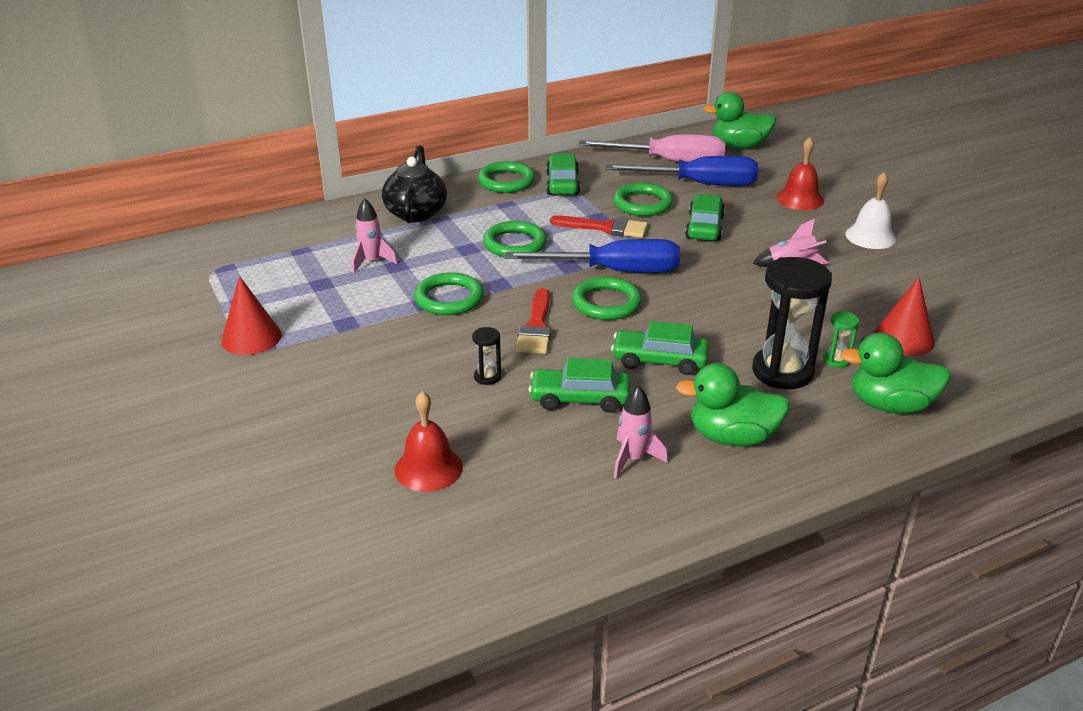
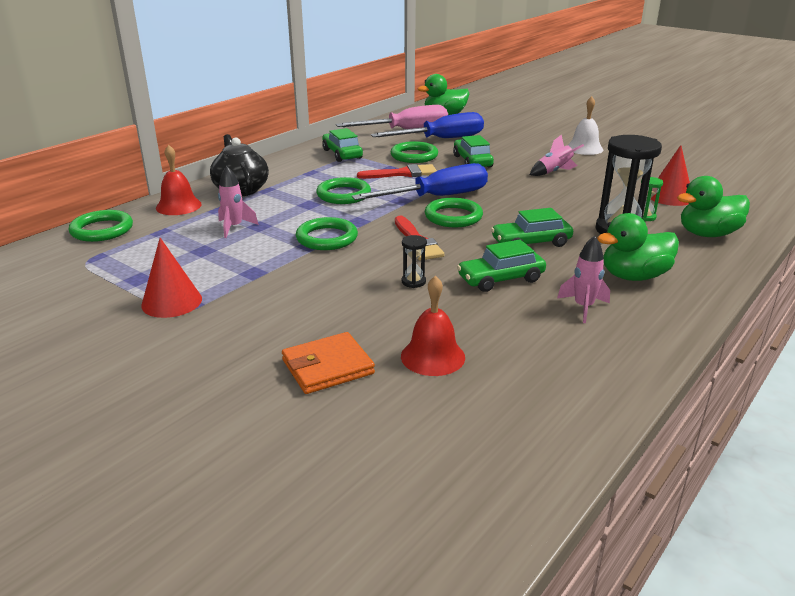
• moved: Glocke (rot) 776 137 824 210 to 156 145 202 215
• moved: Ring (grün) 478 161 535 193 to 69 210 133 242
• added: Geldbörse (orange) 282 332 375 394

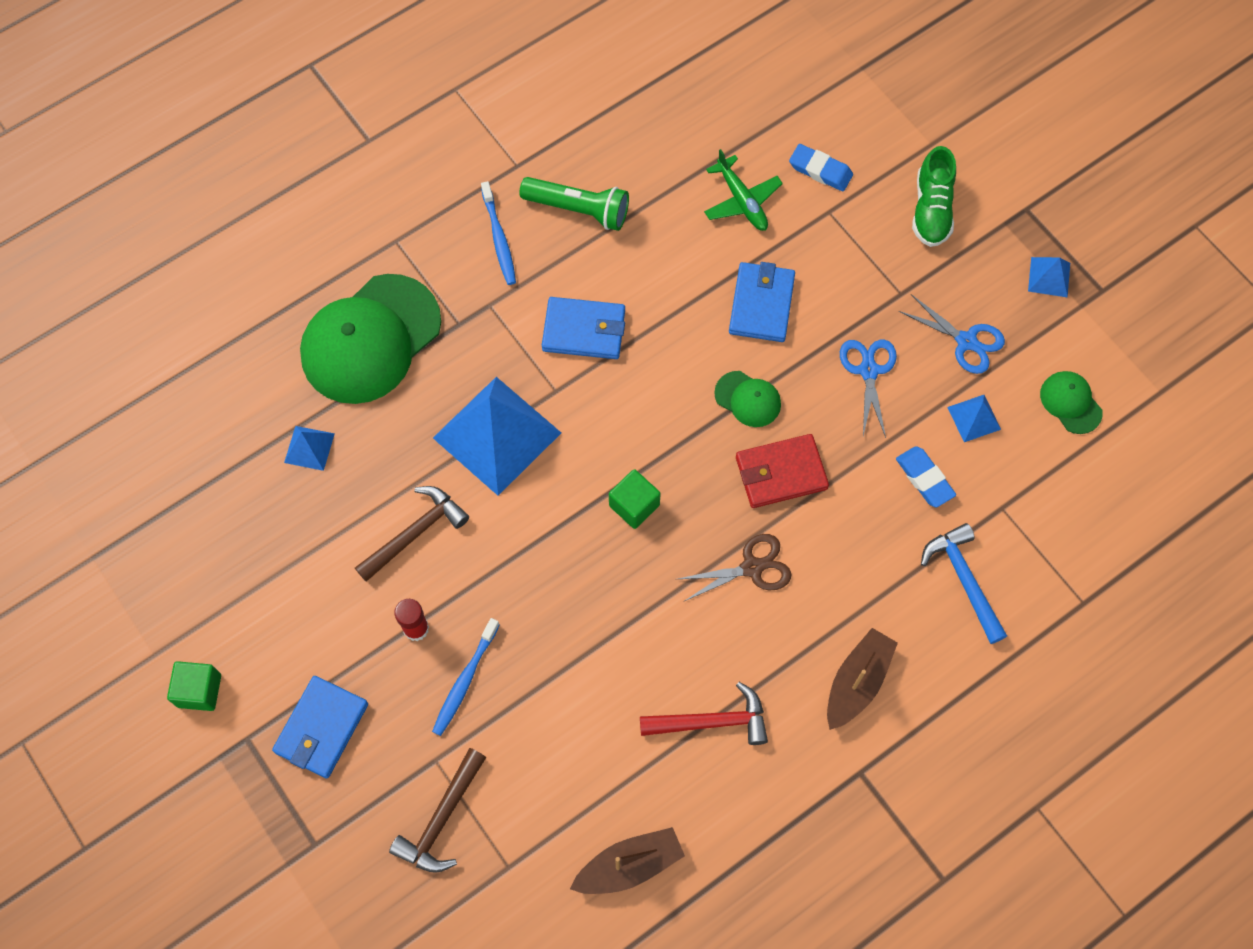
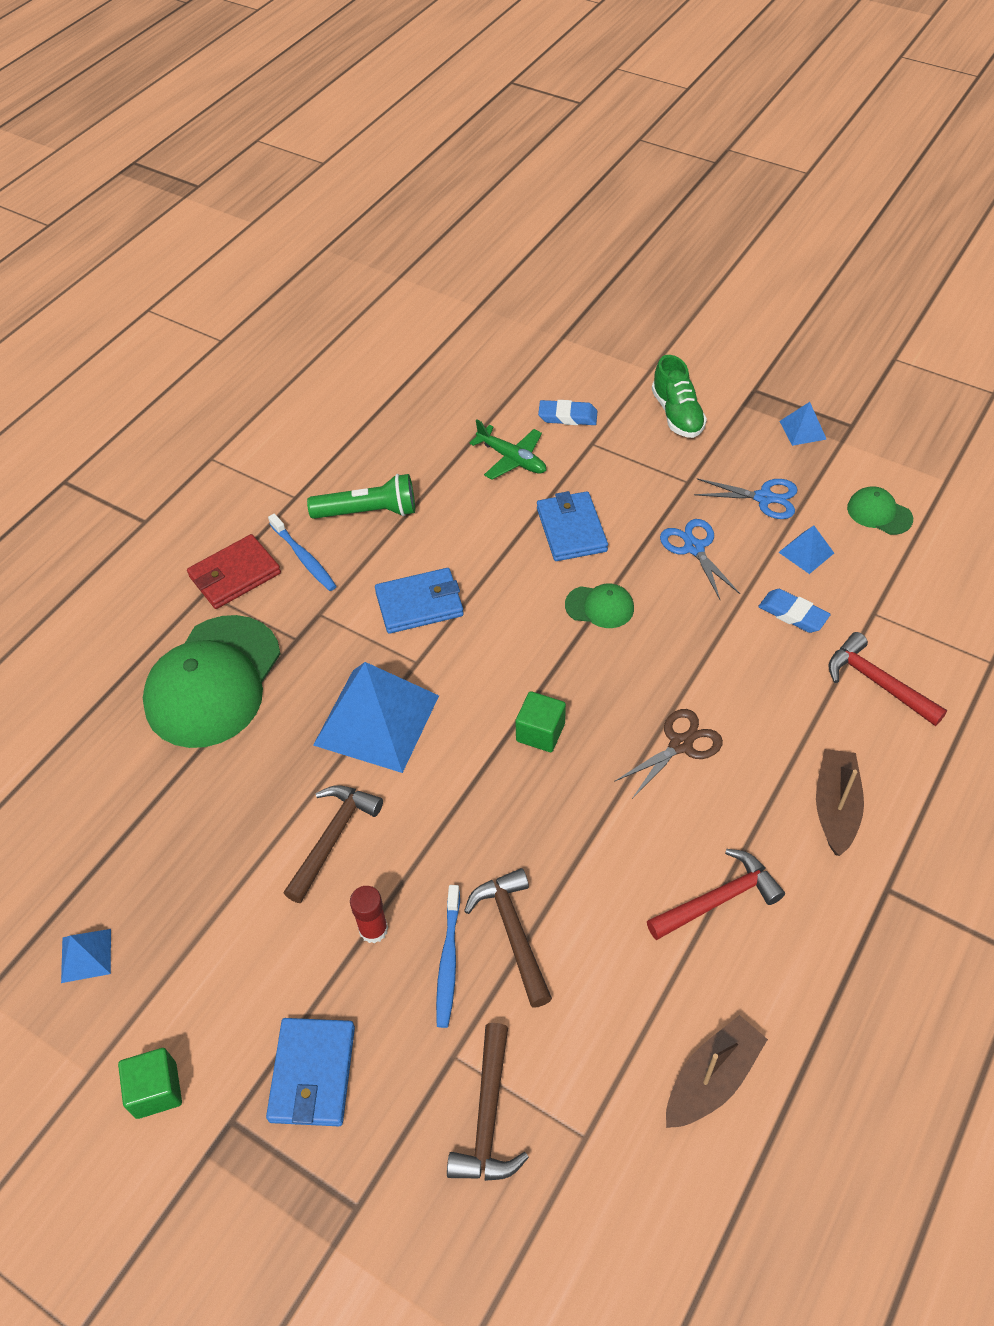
• moved: Pyramide (blau) 284 426 335 471 to 61 929 111 983
• moved: Geldbörse (rot) 736 434 829 508 to 187 534 281 609
• recoloured: Hammer (blau) 921 523 1007 644 to Hammer (rot) 828 632 947 726
• added: Hammer (braun) 464 868 552 1008

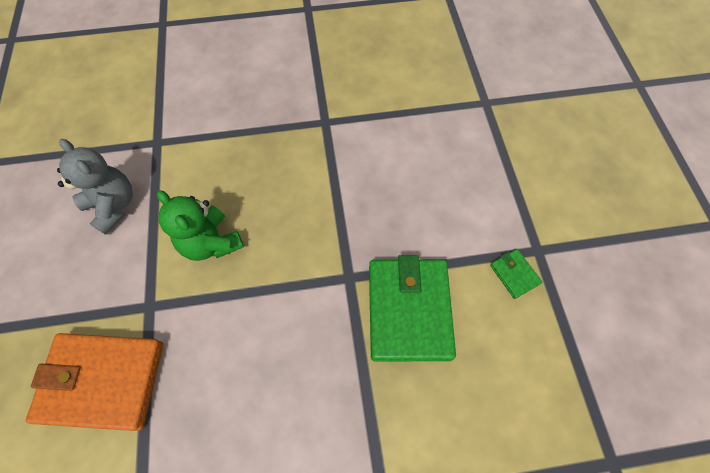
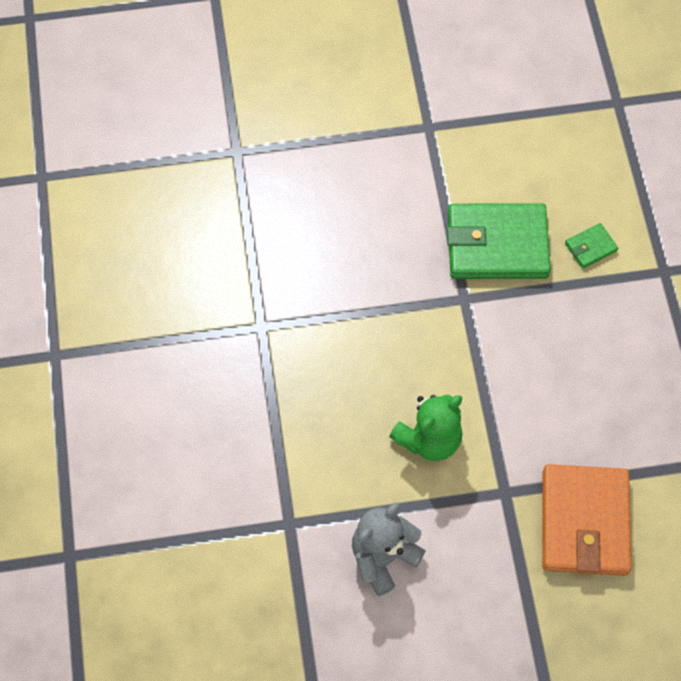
• moved: Geldbörse (grün) 490 249 542 299 to 565 223 618 269

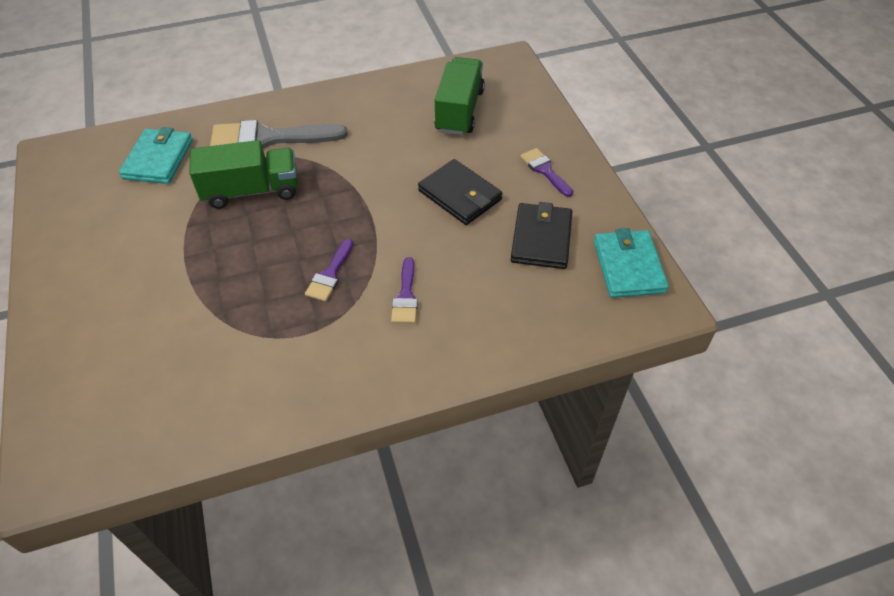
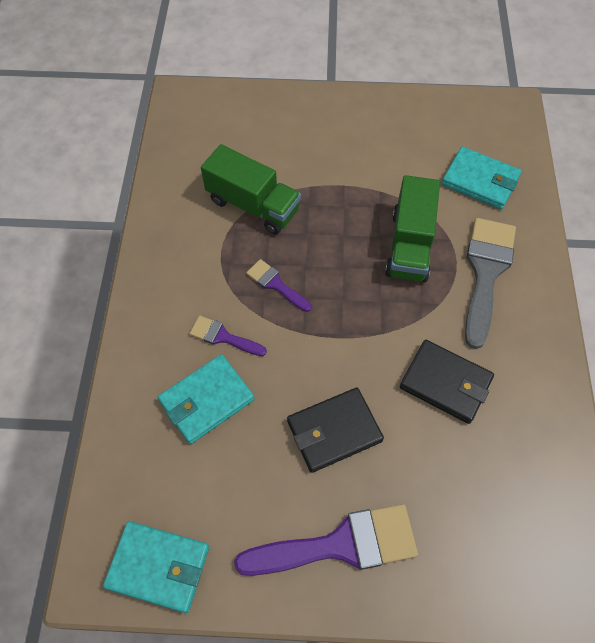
• moved: Lastwagen (grün) 434 57 485 135 to 201 144 301 234
• resized: Pinsel (lila) 520 148 573 197 = 234 504 418 576 x1.95
• moved: Geldbörse (schwarz) 511 202 572 269 to 400 340 494 424
• added: Geldbörse (türkis) 158 354 254 444

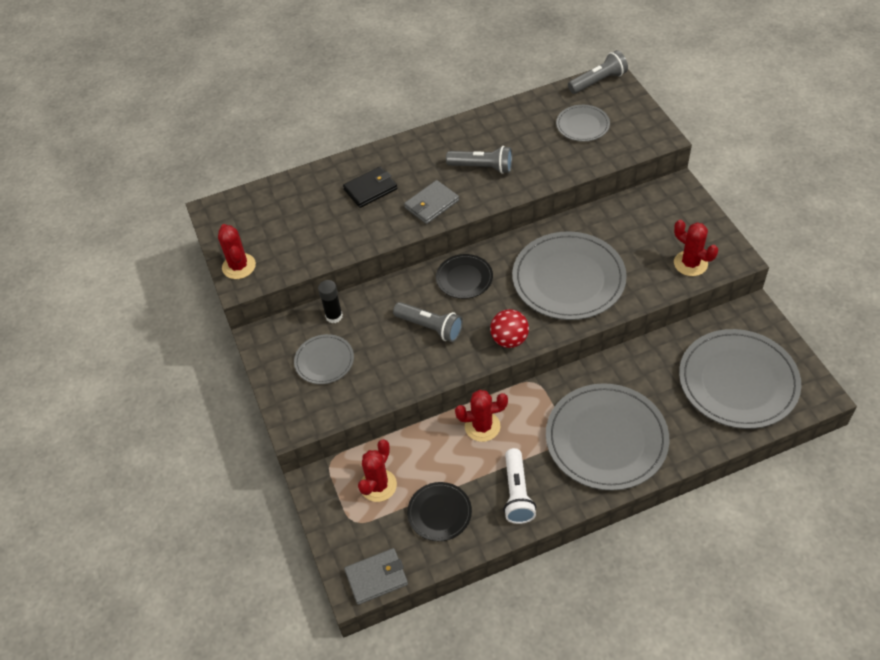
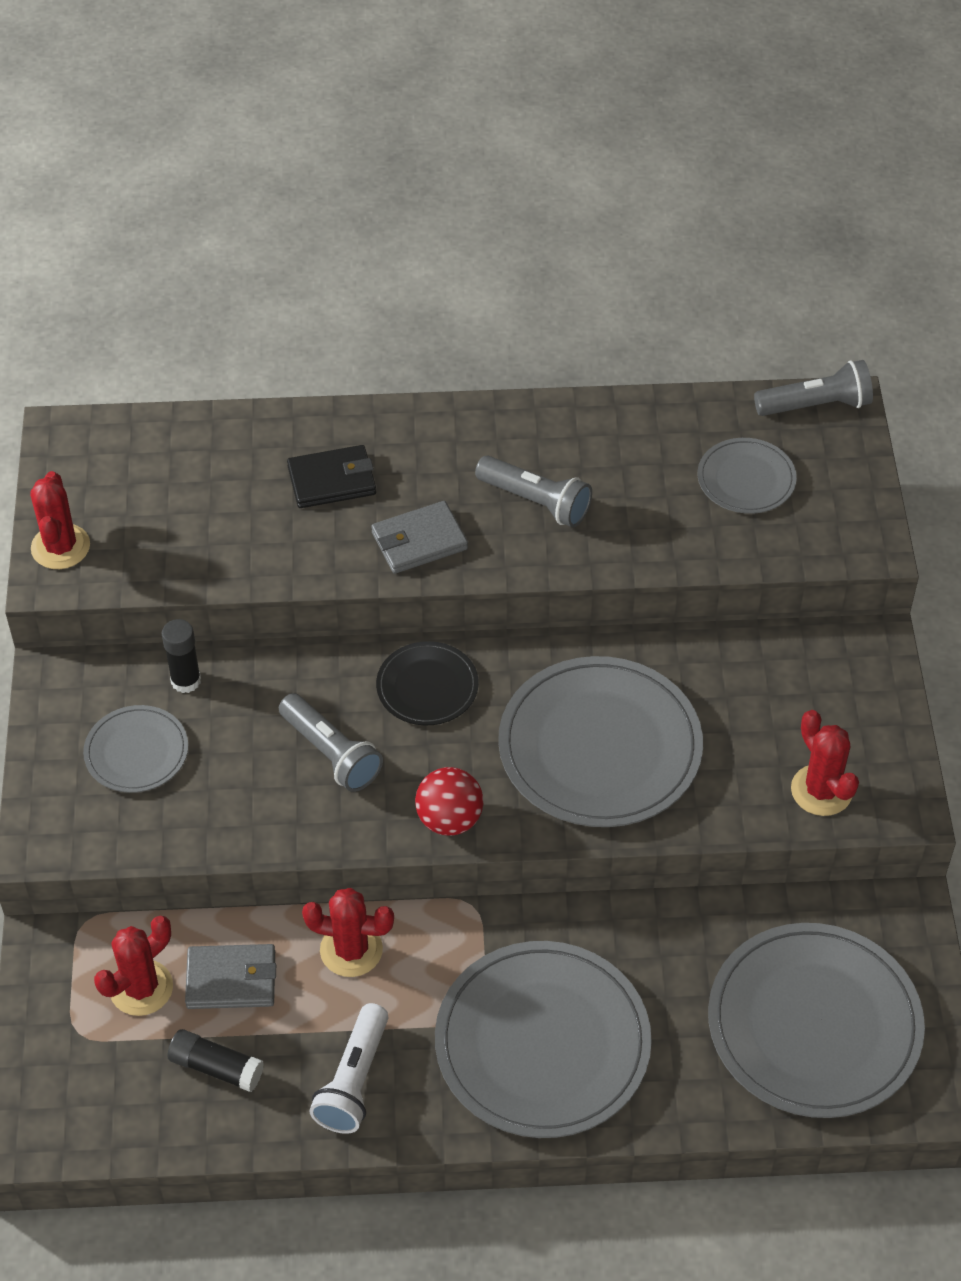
• replaced: Teller (schwarz) 407 482 472 541 to Klebestift (schwarz) 167 1029 264 1092
• moved: Geldbörse (grau) 344 548 408 605 to 185 944 276 1009

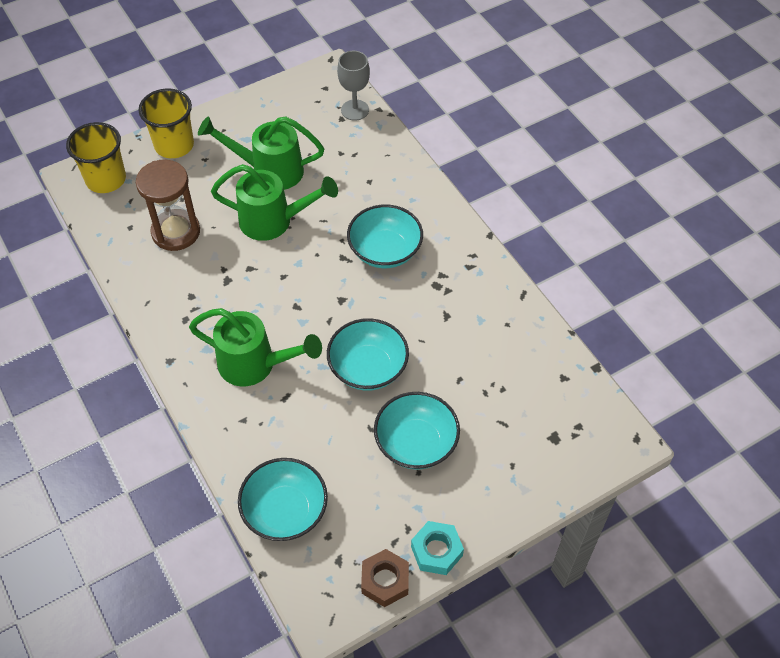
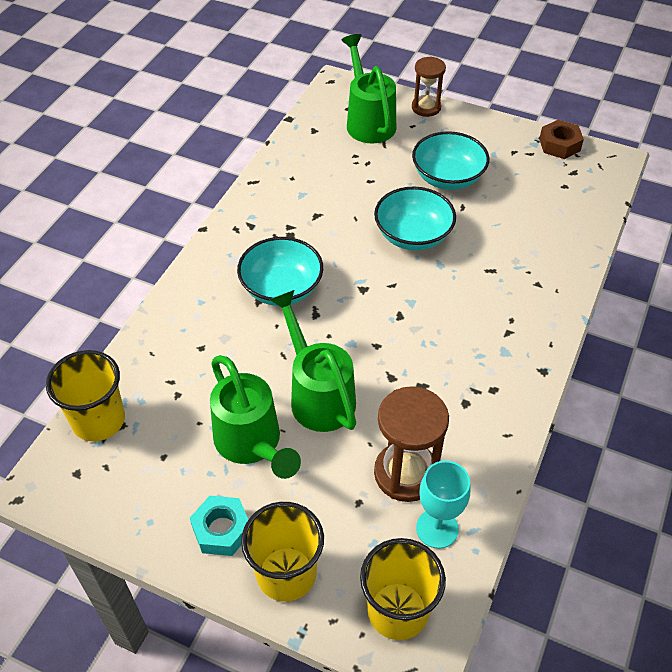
• replaced: Kelch (grau) 337 51 370 121 to Becher (gelb) 46 350 125 441
• moved: Gießkanne (grün) 189 308 322 386 to 342 34 396 143
• removed: Schüssel (türkis) 238 458 328 541
• moved: Sechskantmutter (türkis) 411 521 464 575 to 190 496 248 556
• added: Sanduhr (braun) 412 56 446 117
• added: Kelch (türkis) 416 461 471 549

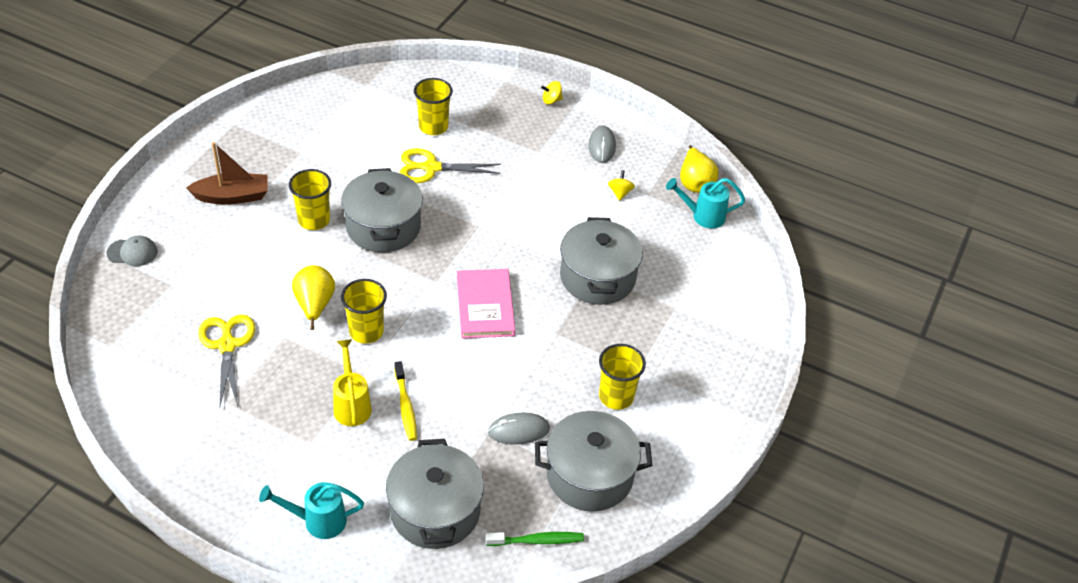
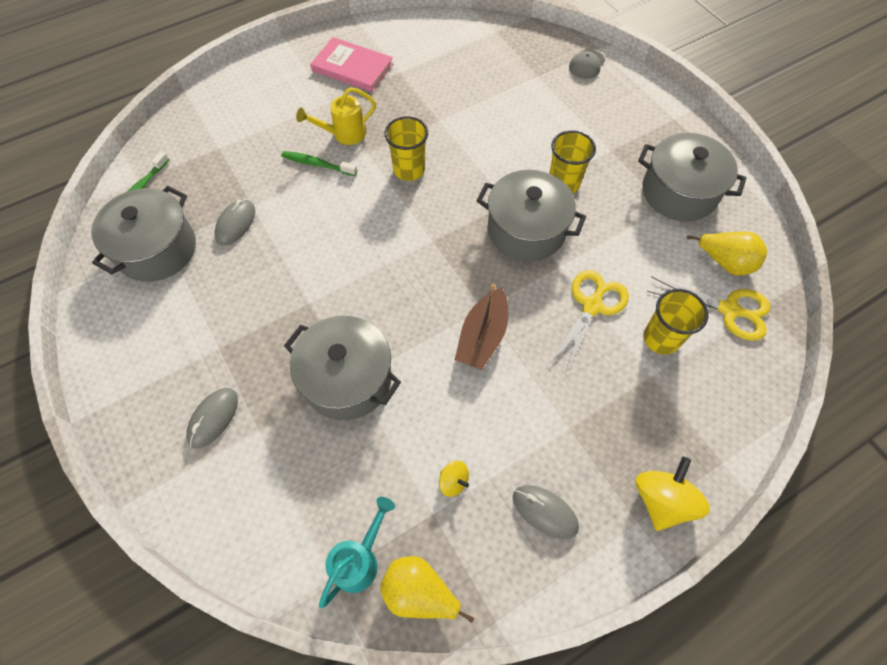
• resized: Kreisel (gelb) 541 81 563 104 = 636 457 710 531 x1.91
• moved: Boot (braun) 186 142 268 205 to 455 283 508 370
• moved: Birne (gelb) 292 265 335 330 to 687 231 767 276
• moved: Buch (rosa) 457 269 516 338 to 310 37 394 92
• moved: Schere (gelb) 198 314 255 407 to 647 276 770 341
• turned: Gießkanne (gelb) 333 339 372 426 = 296 87 376 145 135 degrees clockwise
• removed: Becher (gelb) 599 344 646 410
• recoloured: Zahnbürste (gelb) 394 361 417 441 to Zahnbürste (grün) 281 151 357 176
• moved: Kochtopf (grau) 386 439 484 549 to 638 133 746 221
• removed: Gießkanne (türkis) 259 482 364 539
• added: Computermaus (grau) 186 388 238 449

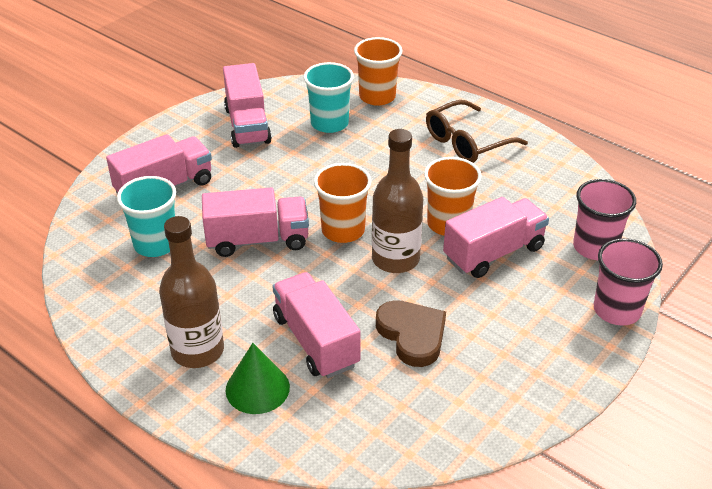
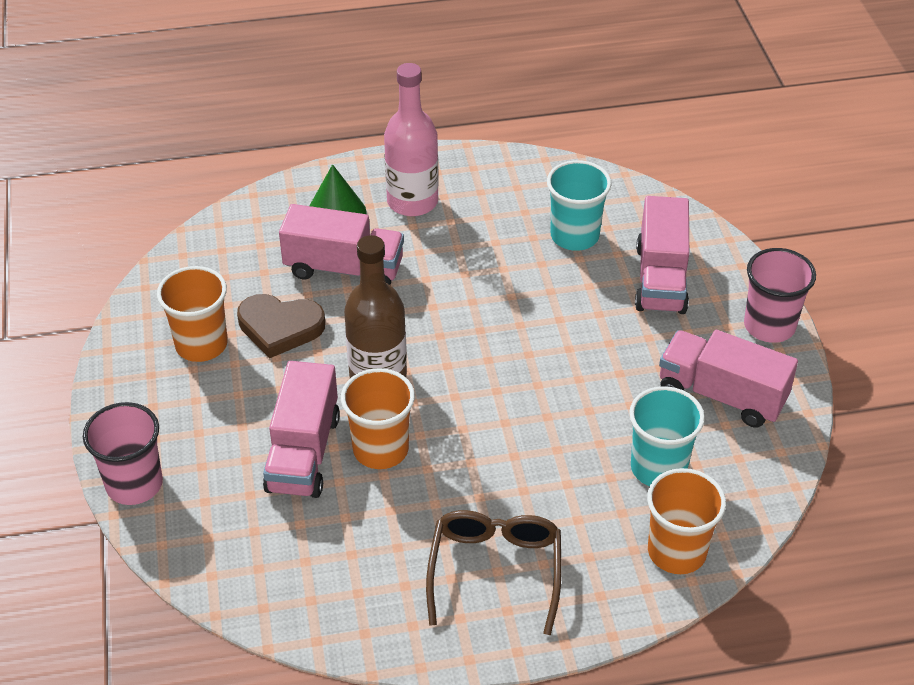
• moved: Becher (orange) 314 163 372 243 to 157 266 228 362
• moved: Becher (rosa) 573 179 636 260 to 744 248 816 343
• removed: Lastwagen (rosa) 202 187 309 257
• recoloured: Flasche (braun) 159 216 224 368 to Flasche (rosa) 384 63 439 216

